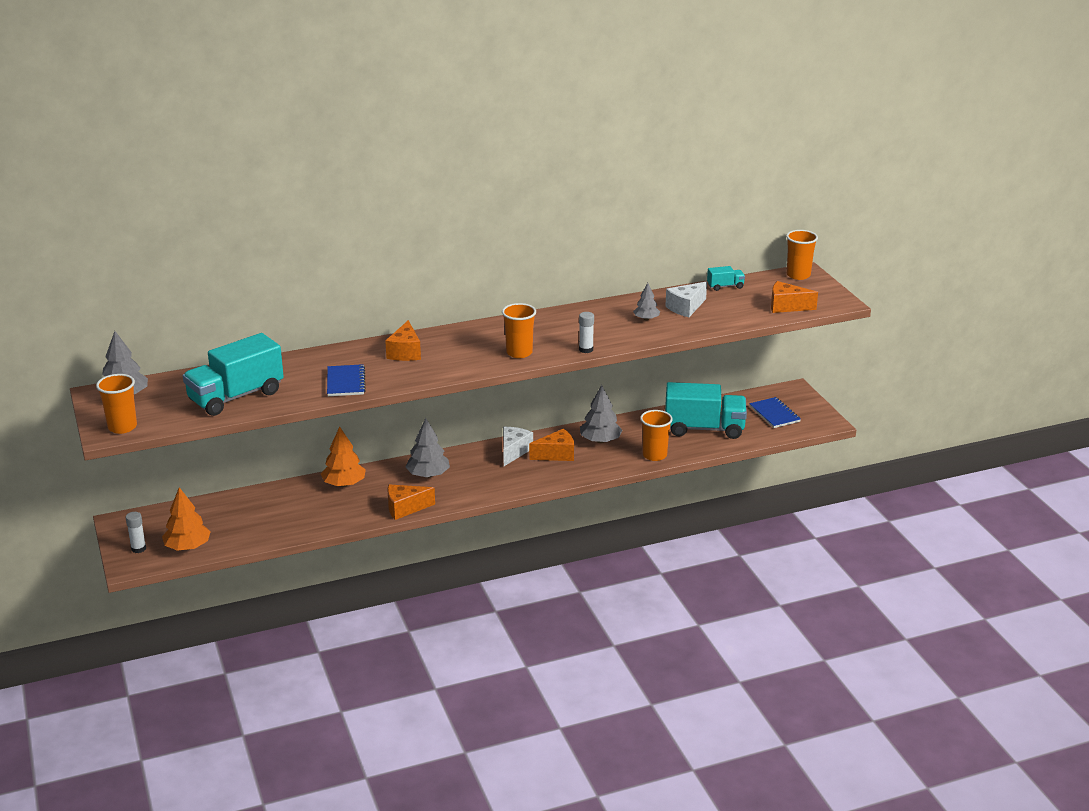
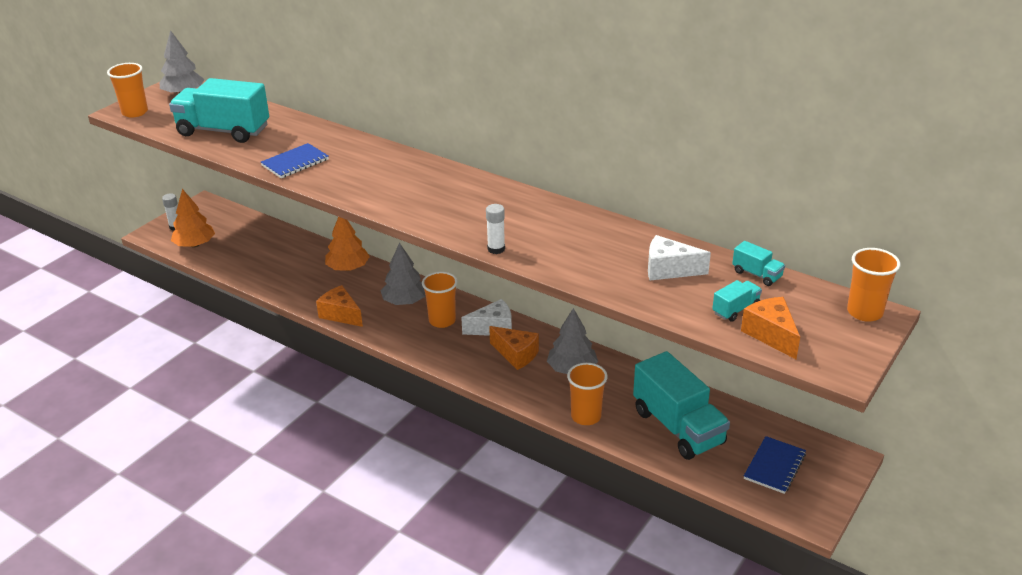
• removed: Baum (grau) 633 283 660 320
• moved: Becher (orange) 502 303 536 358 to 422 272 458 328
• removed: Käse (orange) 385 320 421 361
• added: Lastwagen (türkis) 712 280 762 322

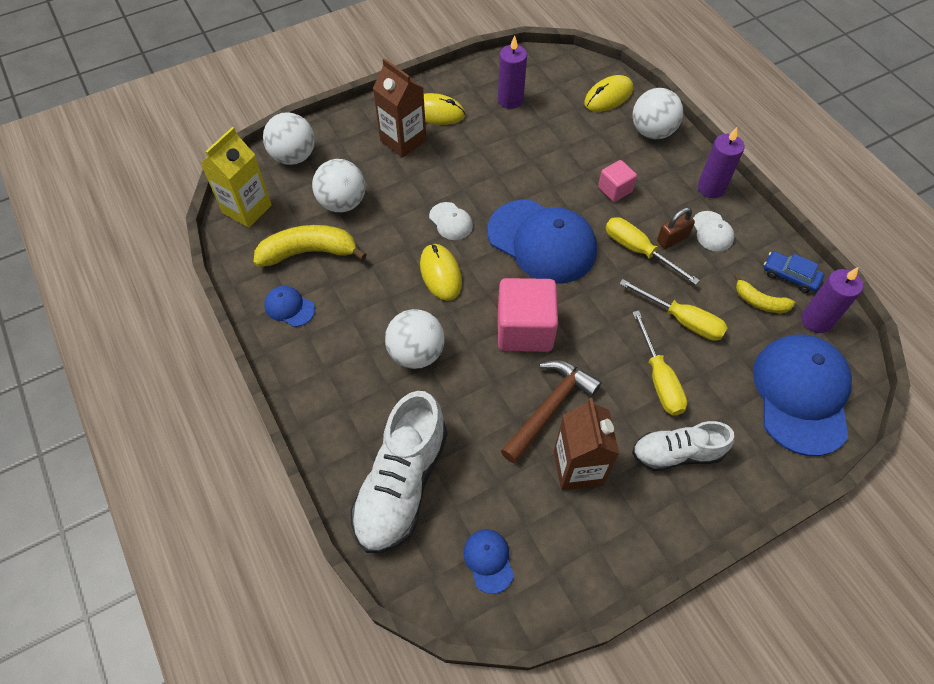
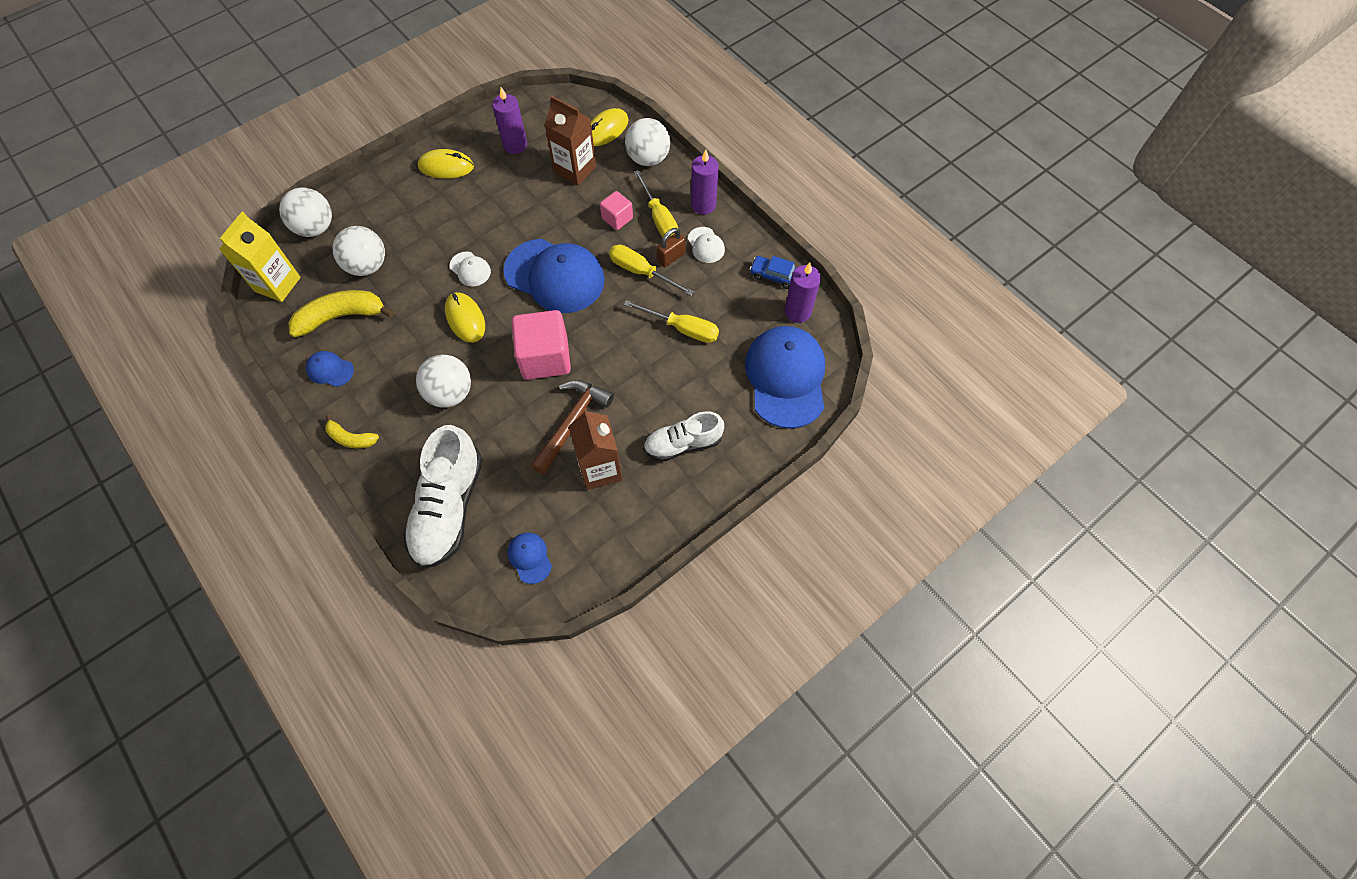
• moved: Getränkekarton (braun) 373 58 427 158 to 544 96 596 186
• moved: Banane (gelb) 734 274 795 313 to 325 414 379 448
• moved: Schraubenzieher (gelb) 632 311 687 416 to 634 170 678 238

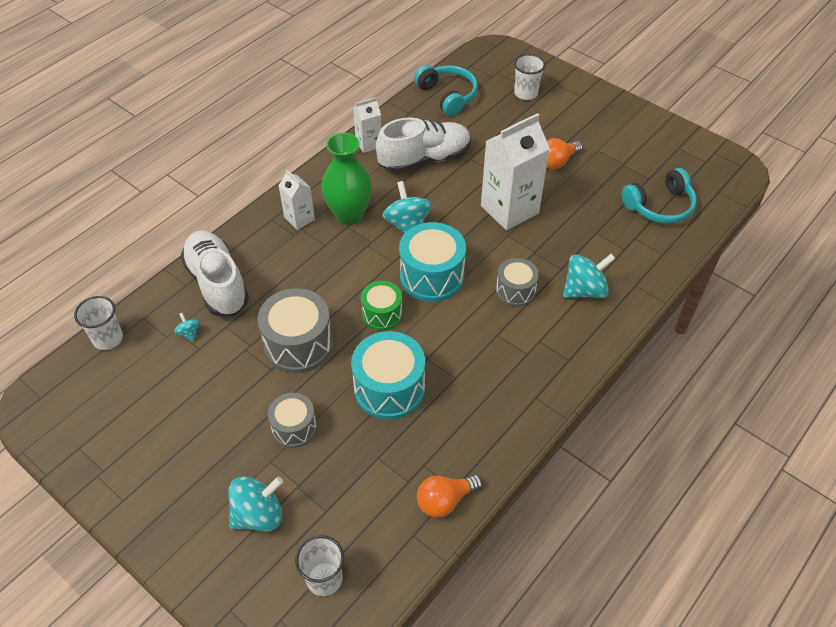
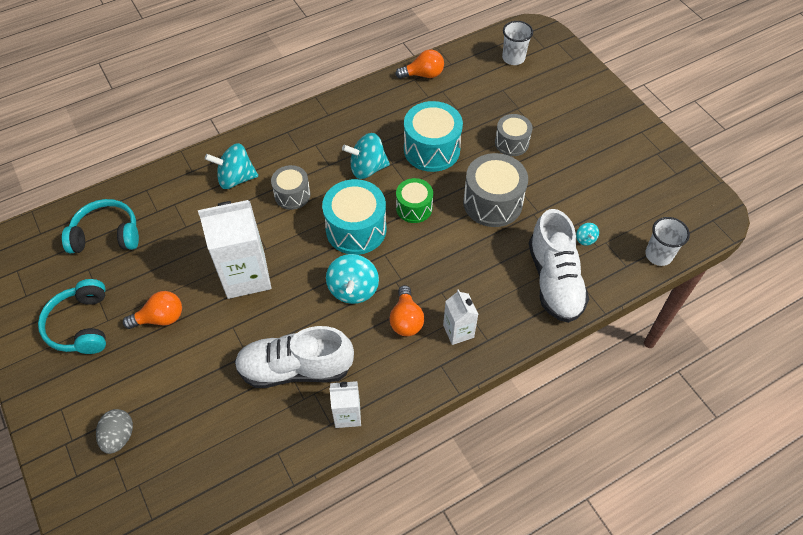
• replaced: Becher (weiß) 514 54 545 100 to Ei (grau) 96 409 133 454
• moved: Kopfhörer (türkis) 414 65 478 116 to 38 279 106 354
• replaced: Vase (grün) 321 133 372 225 to Glühbirne (orange) 389 285 424 336
• moved: Kreisel (türkis) 228 476 283 532 to 342 133 390 179

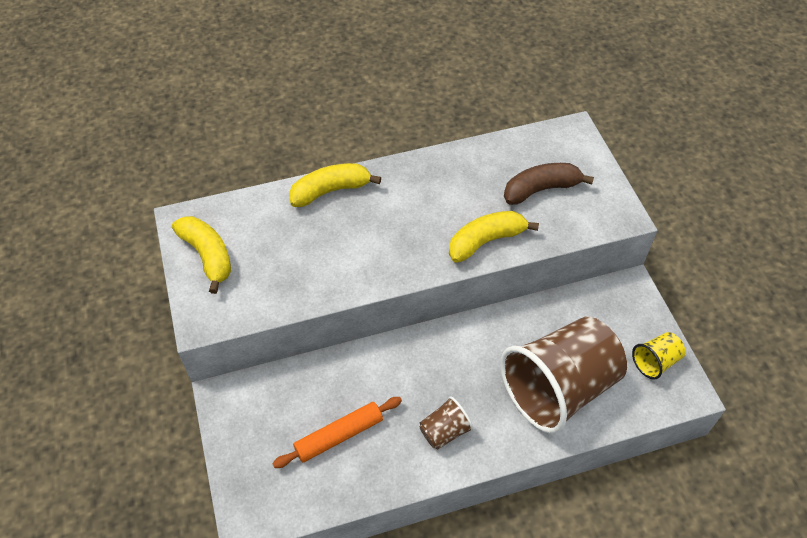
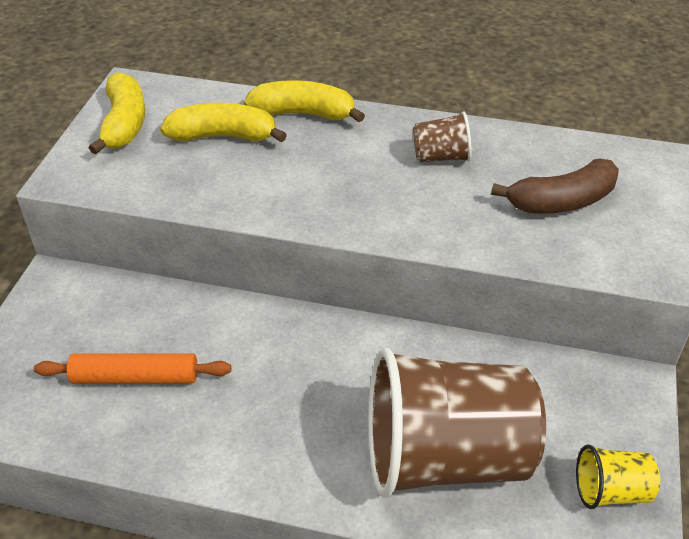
• turned: Banane (braun) 504 163 594 205 = 491 158 619 214 150 degrees clockwise
• moved: Banane (gelb) 449 211 539 263 to 160 103 287 142
• moved: Becher (braun) 419 396 474 450 to 413 111 472 162

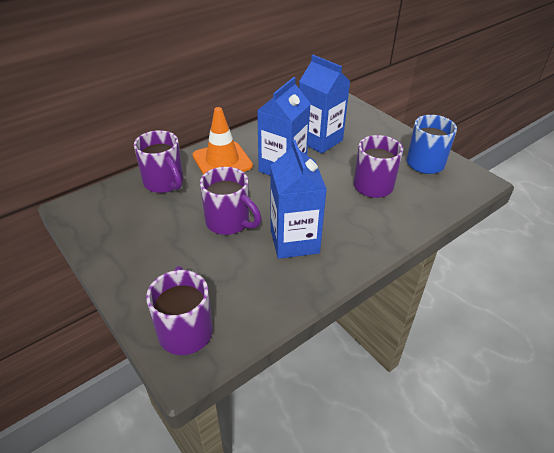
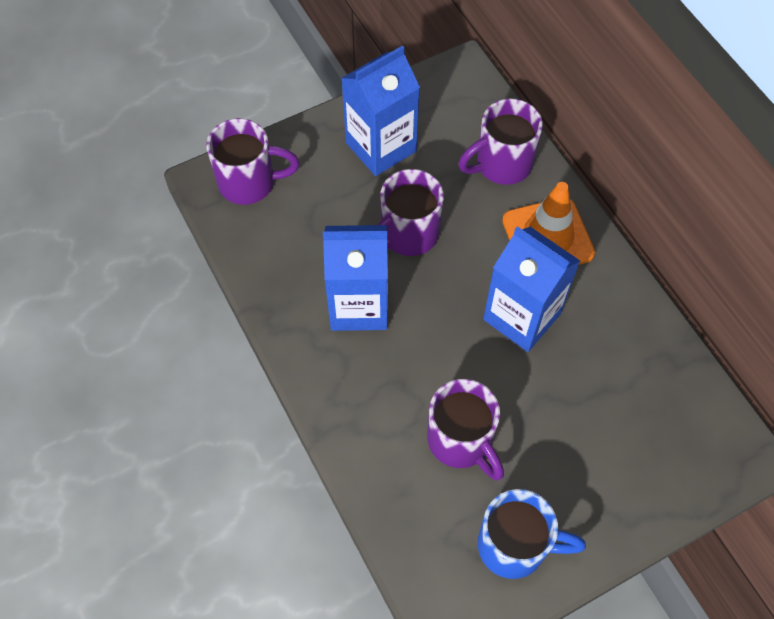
• moved: Getränkekarton (blau) 299 55 350 154 to 341 45 420 176

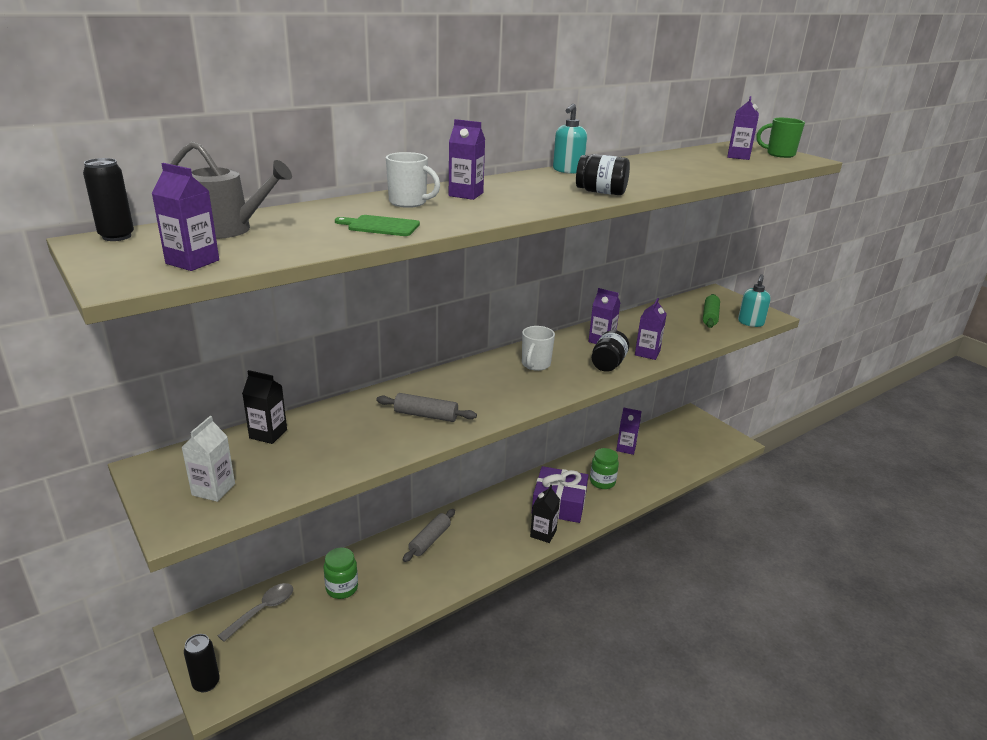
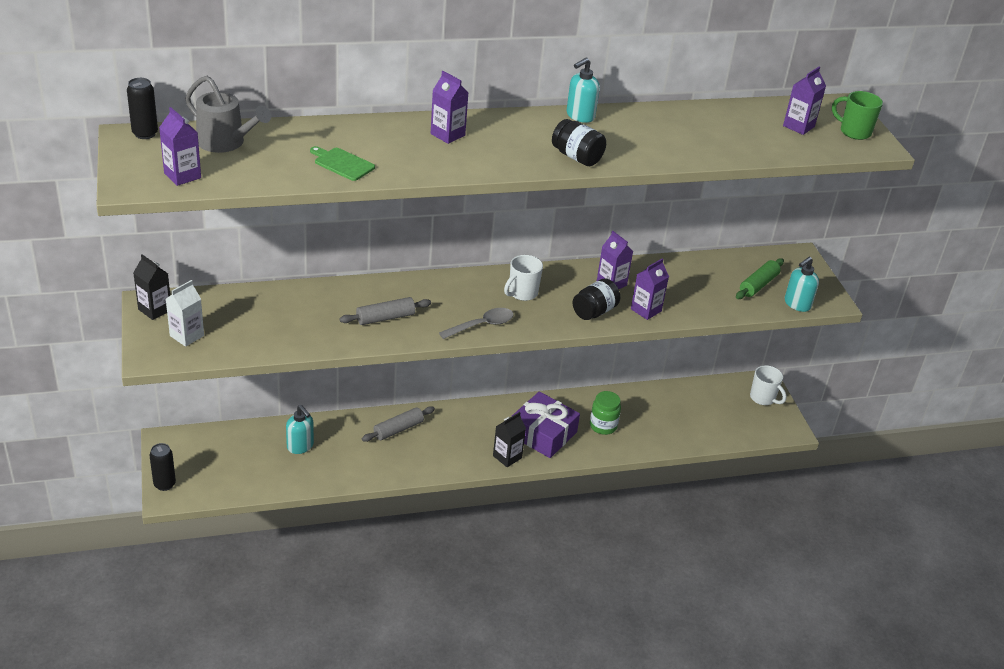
• moved: Tasse (weiß) 386 152 440 208 to 750 365 786 405
• moved: Getränkekarton (schwarz) 242 370 287 444 to 133 254 170 320
• turned: Nudelholz (grau) 376 393 477 422 = 339 297 431 325 60 degrees counterclockwise
• removed: Getränkekarton (lila) 616 407 642 455
• replaced: Einmachglas (grün) 324 548 358 599 to Seifenspender (türkis) 286 405 314 454
• moved: Löffel (grau) 218 583 293 642 to 439 308 514 339

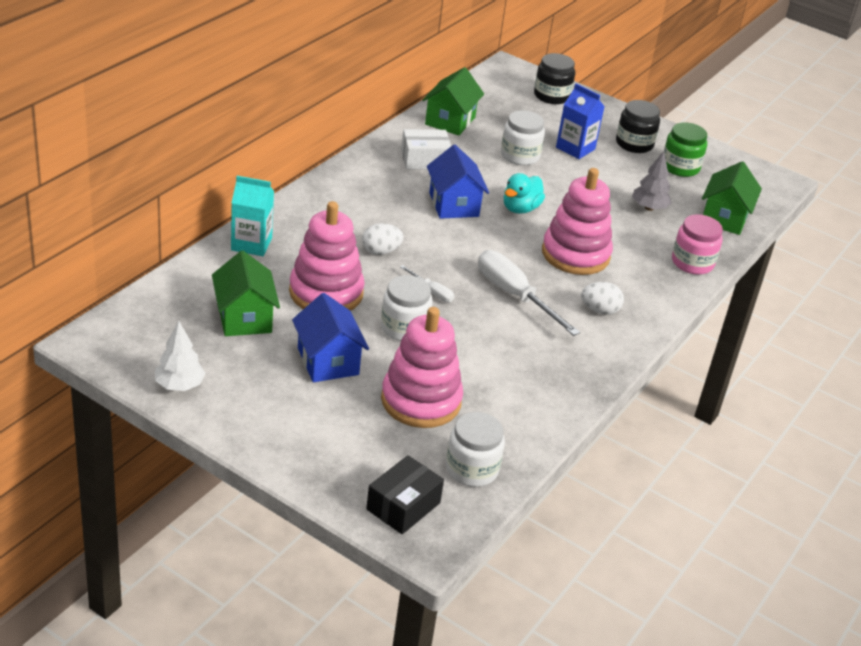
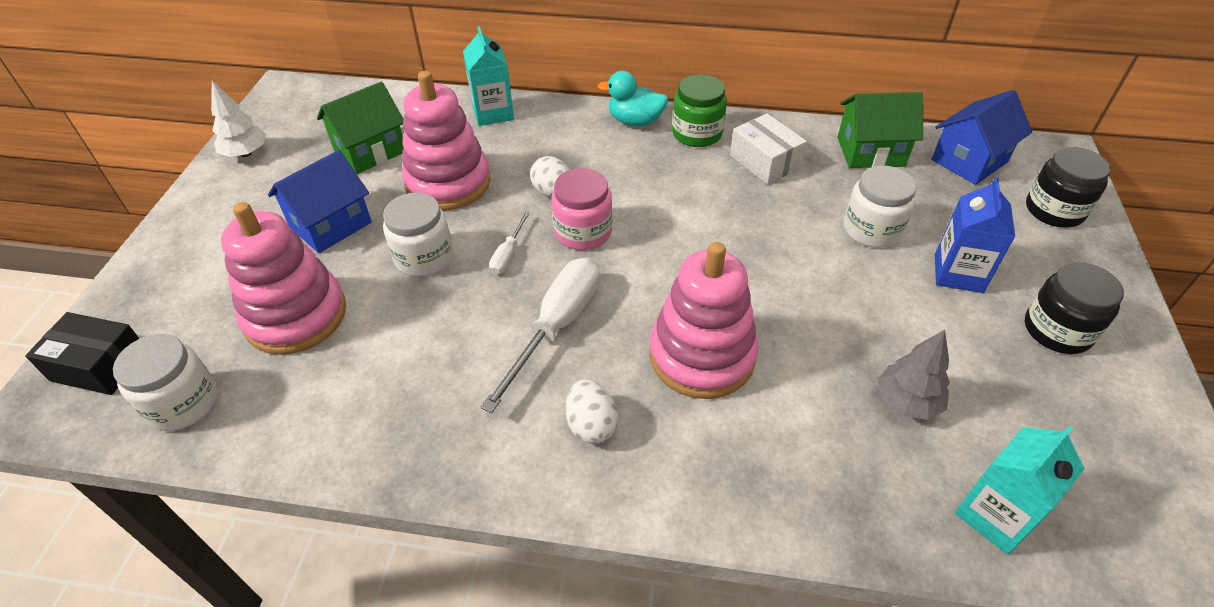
• moved: Einmachglas (grün) 664 122 707 177 to 672 74 727 147
• moved: Haus (blau) 427 145 489 219 to 931 90 1032 185
• replaced: Haus (grün) 702 161 762 235 to Getränkekarton (türkis) 955 425 1085 555
• moved: Ente (türkis) 504 173 545 214 to 598 71 668 126
• moved: Einmachglas (rosa) 672 214 723 275 to 551 168 612 250

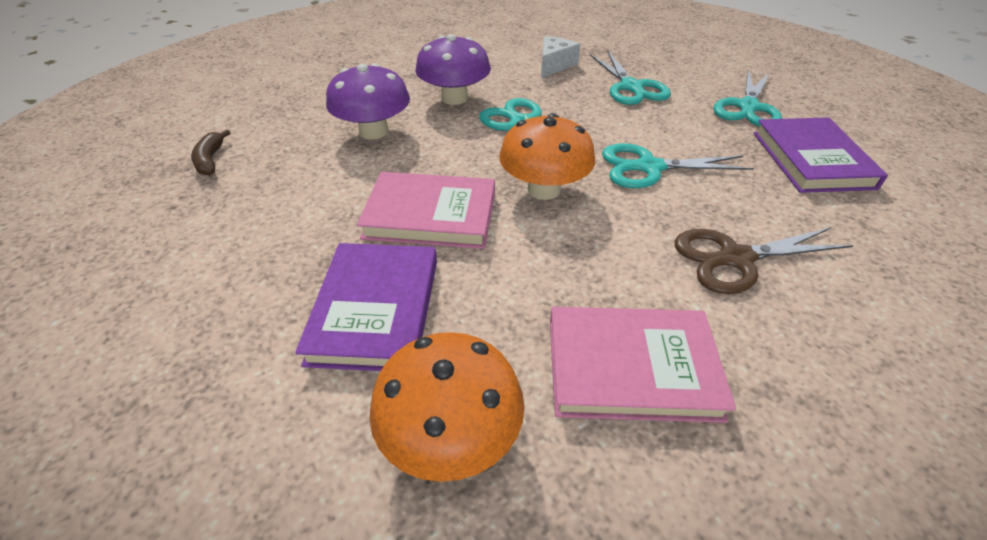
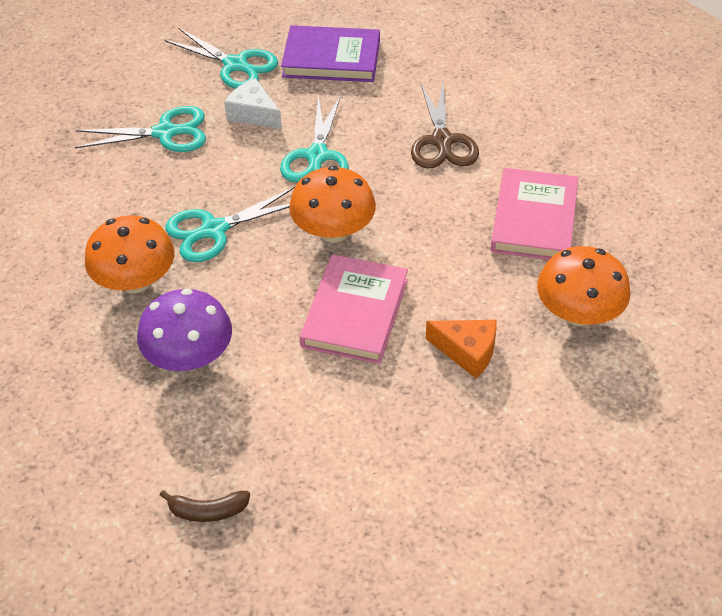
• recoloured: Pilz (lila) 415 34 491 105 to Pilz (orange) 85 215 175 293
• moved: Käse (weiß) 541 36 580 78 to 224 78 282 129
• replaced: Buch (lila) 295 243 437 371 to Käse (orange) 426 320 496 378

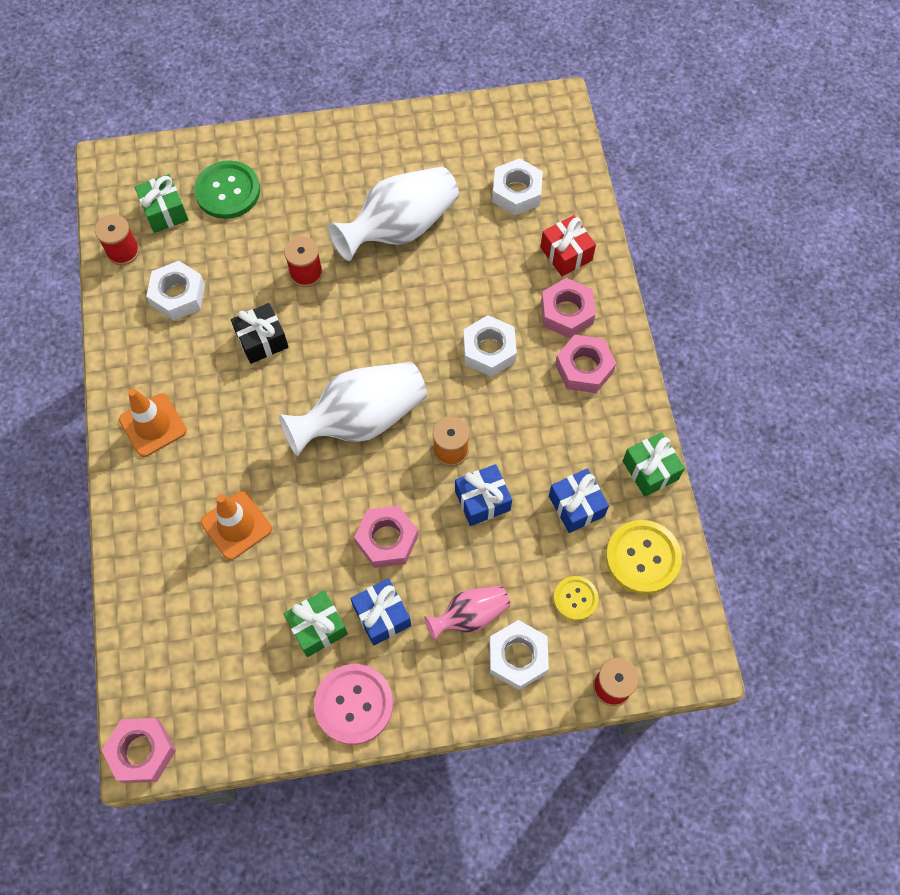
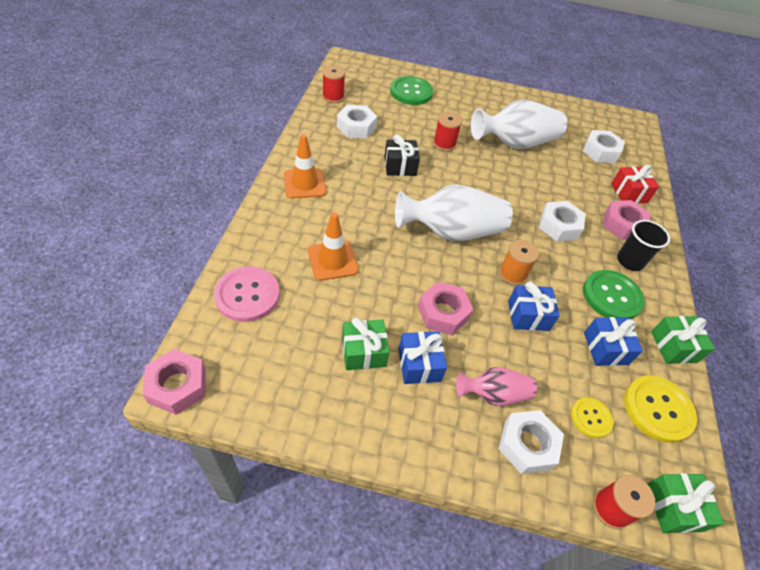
• moved: Geschenk (grün) 135 174 188 233 to 648 473 724 533
• replaced: Sechskantmutter (rosa) 555 335 616 393 to Becher (schwarz) 617 220 670 271
• moved: Knopf (rosa) 314 664 393 745 to 214 266 280 322
• added: Knopf (grün) 583 270 645 319

